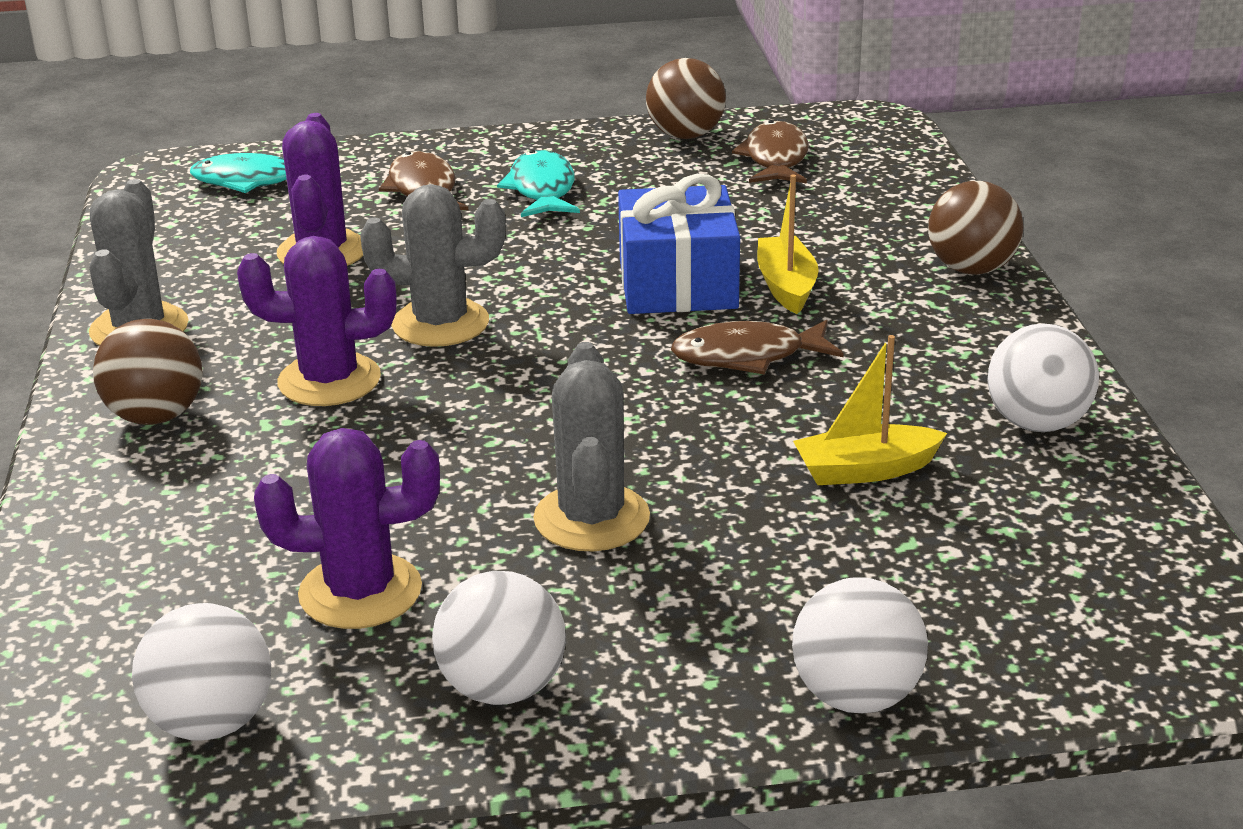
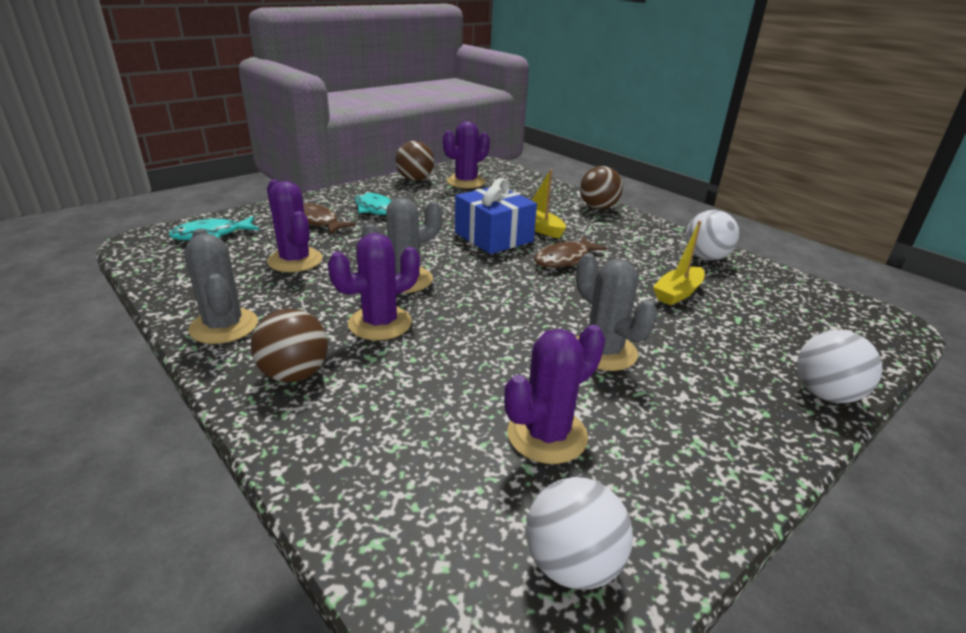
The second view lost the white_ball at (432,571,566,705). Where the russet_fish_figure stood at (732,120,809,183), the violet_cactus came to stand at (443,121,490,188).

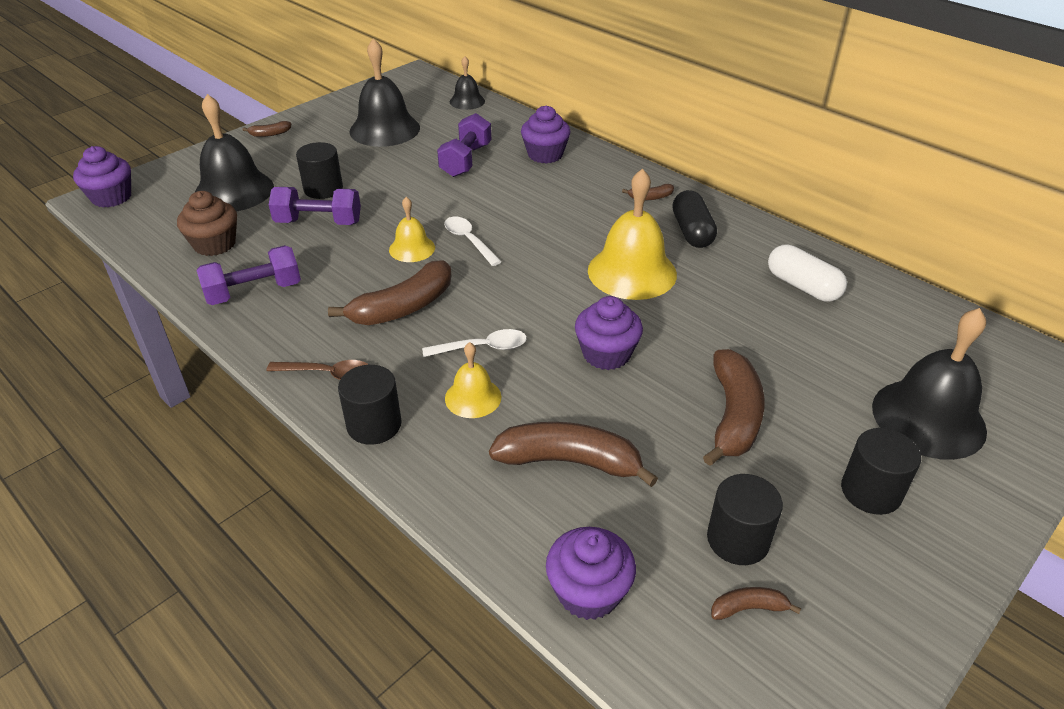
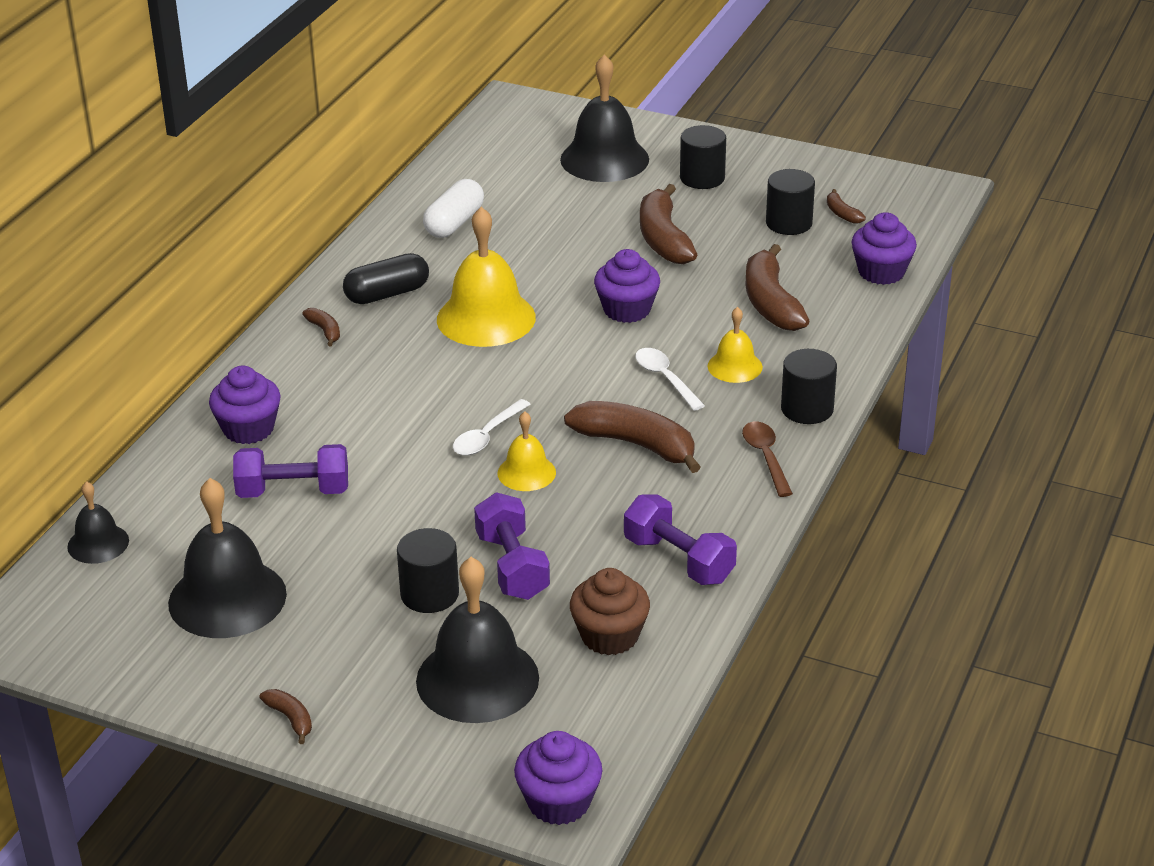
The russet_banana at (703,349,765,466) ended up facing another way, 90 degrees counterclockwise from before.

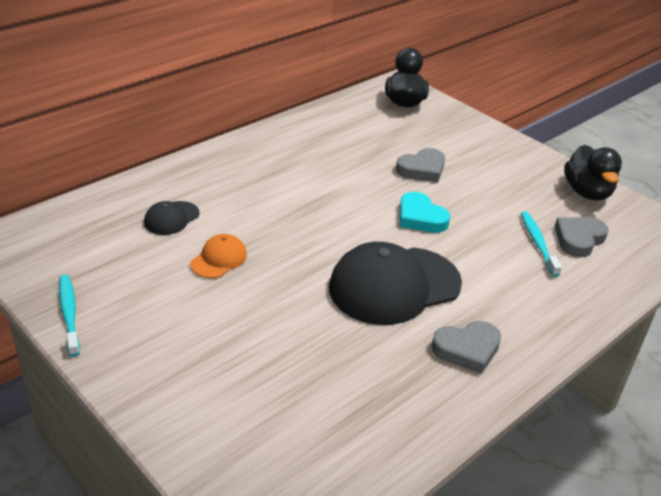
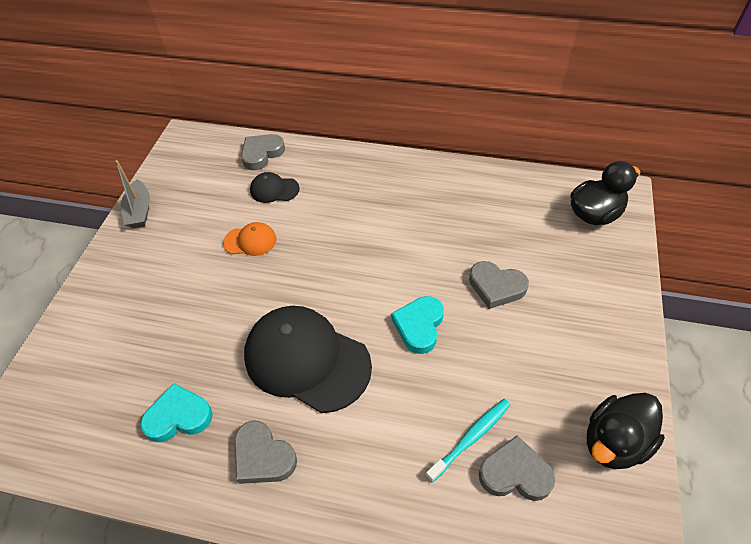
The second view gained the aqua_heart at (140,383,213,442). The second view gained the gray_heart at (241,134,285,170). Where the aqua_tooth_brush stood at (59,275,80,357), the gray_boat came to stand at (115,160,150,228).

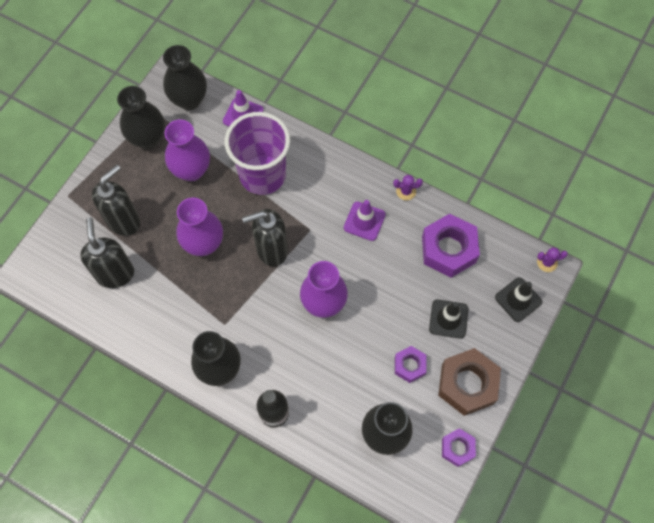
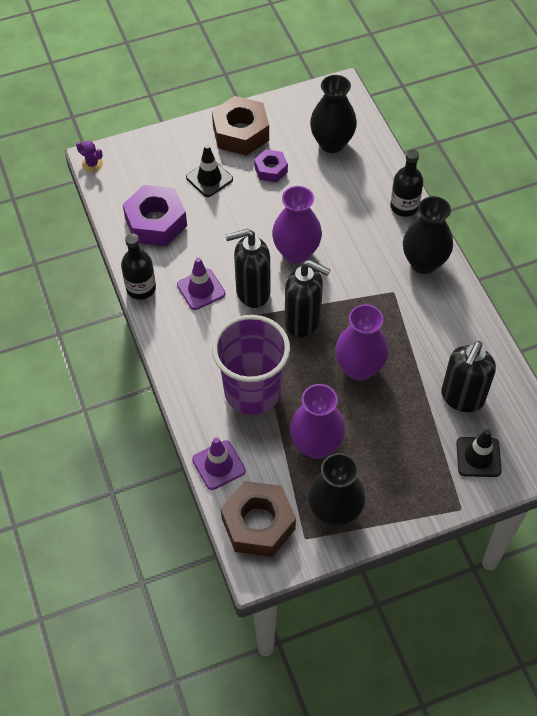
The second view lost the violet_hexagon_nut at (442,428,476,467). The jet-black_pump_bottle ended up elsewhere, having gone from (92,165,140,236) to (225,229,271,308). The jet-black_road_cone ended up elsewhere, having gone from (495,277,542,322) to (456,429,502,477). Where the jet-black_vase stood at (163,45,207,110), the russet_hexagon_nut came to stand at (221,481,296,557). Where the violet_cactus stood at (393,175,423,200), the jet-black_flask came to stand at (121,234,156,300).

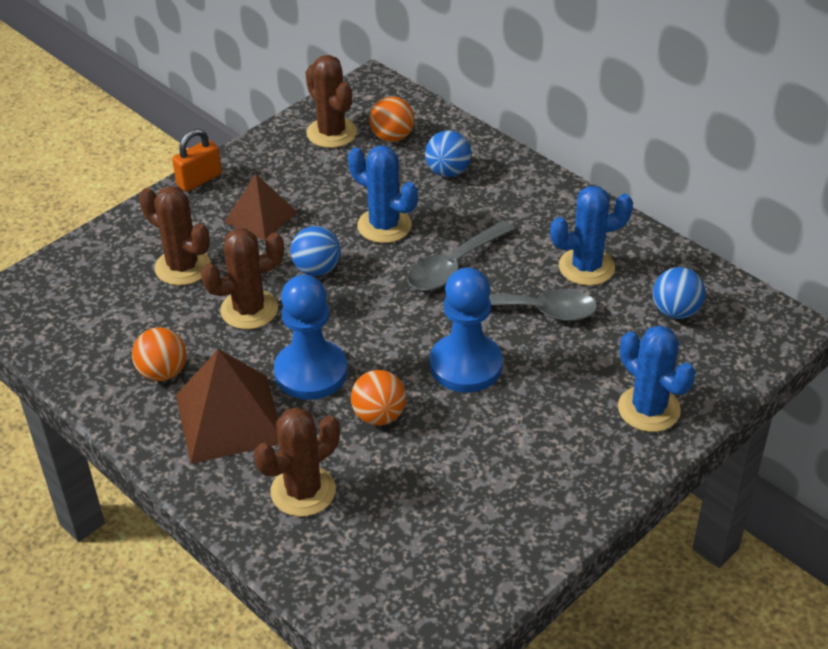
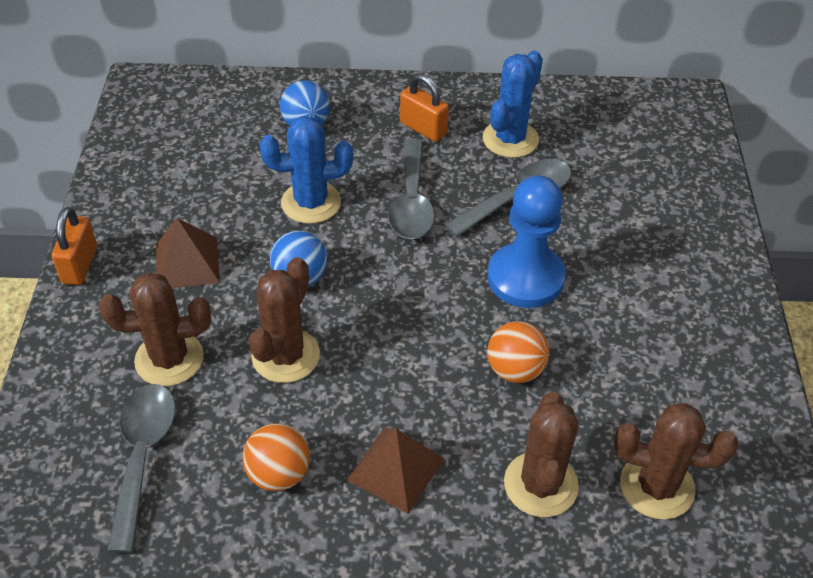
The second view lost the cobalt_game_pawn at (274,275,347,400). The second view lost the orange_ball at (369,97,414,142). The second view lost the cobalt_cactus at (618,325,696,432). The second view lost the cobalt_ball at (653,267,706,319). The second view gained the gray_spoon at (107,384,176,553). The second view gained the orange_lock at (400,74,449,142). The russet_cactus ended up elsewhere, having gone from (305,55,357,148) to (614,403,738,520). The size of the russet_solid_pyramid at (176,349,279,464) changed by a factor of 0.64.

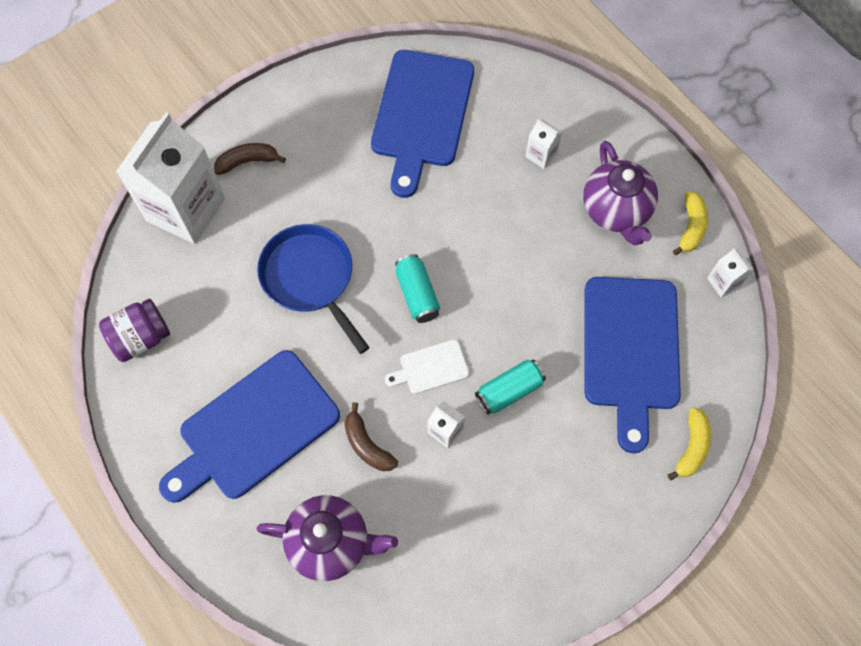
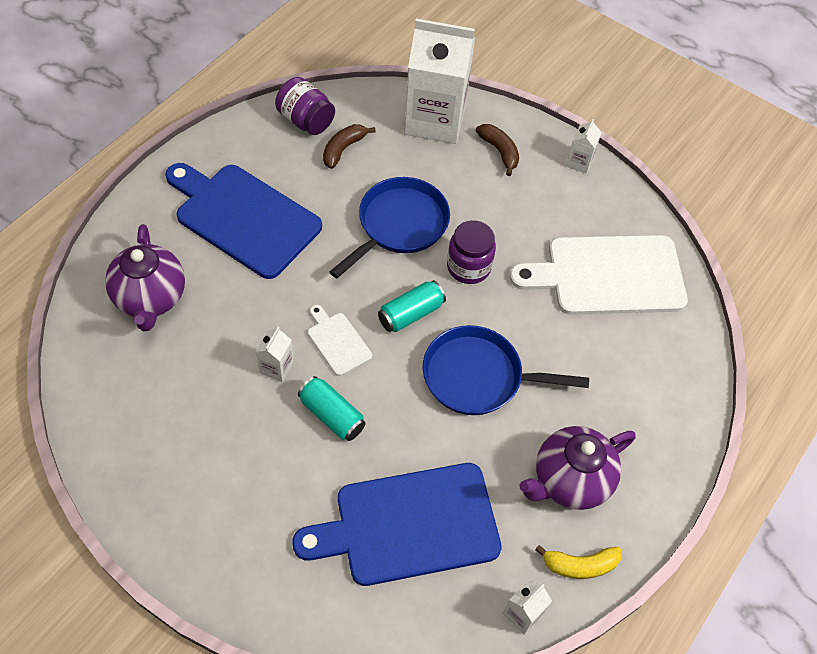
The second view lost the yellow_banana at (668,407,711,480). The second view gained the cobalt_pan at (423,325,589,415). The second view gained the violet_jam_jar at (447,220,496,284). The russet_banana ended up elsewhere, having gone from (345,402,398,471) to (323,124,376,169). The white_carton ended up elsewhere, having gone from (525,119,563,169) to (566,119,602,174). What was the cobalt_chopping_board at (371,50,474,198) turned into the white_chopping_board at (510,235,688,315).

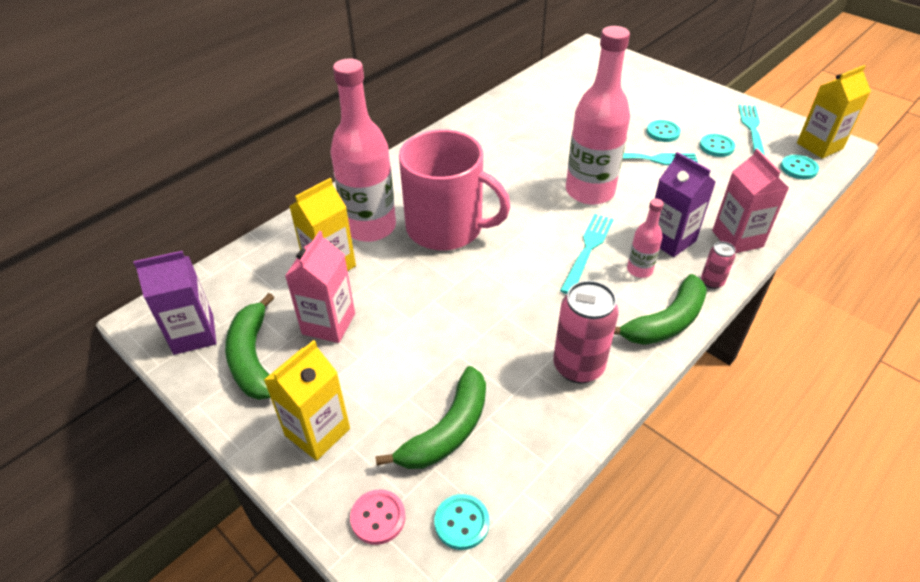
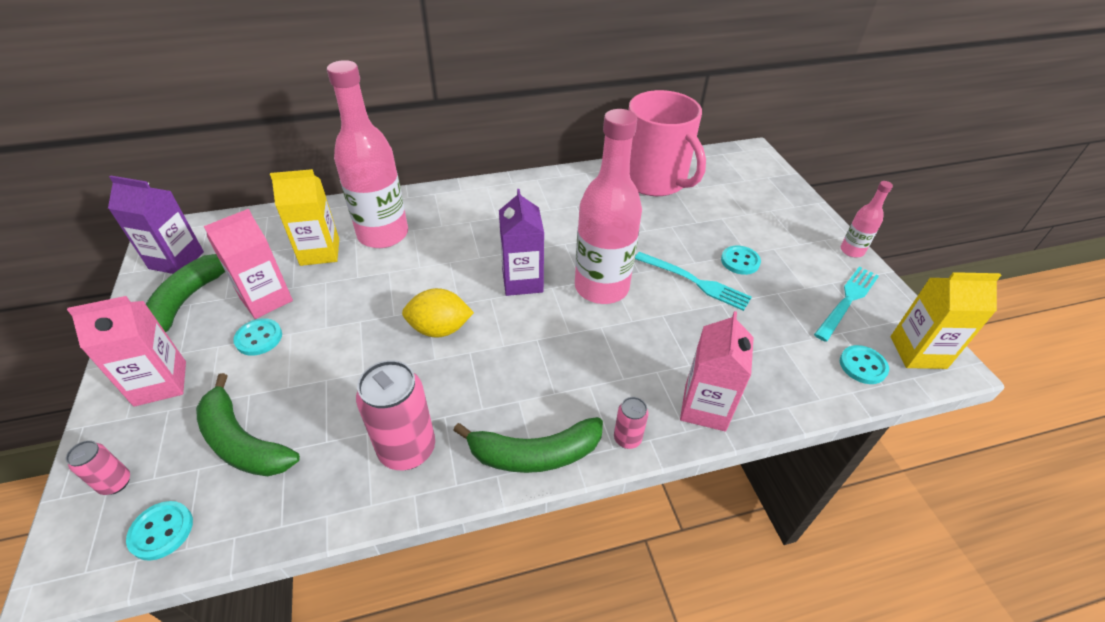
The second view lost the aqua_table_fork at (560,214,614,294). The second view gained the yellow_citrus_fruit at (402,288,474,338). The rose-pink_coffee_mug ended up elsewhere, having gone from (399,129,511,251) to (629,90,706,196). The rose-pink_flask ended up elsewhere, having gone from (627,199,664,278) to (841,181,893,257). The violet_carton ended up elsewhere, having gone from (655,152,715,257) to (499,189,544,296). The aqua_button ended up elsewhere, having gone from (699,134,735,157) to (233,318,282,356). Where the rose-pink_button stood at (350,489,405,545), the rose-pink_can came to stand at (66,440,130,495). What was the yellow_carton at (264,340,350,461) turned into the rose-pink_carton at (67,296,186,407). The emerald_banana at (375,366,486,469) ended up facing another way, 60 degrees clockwise from before.

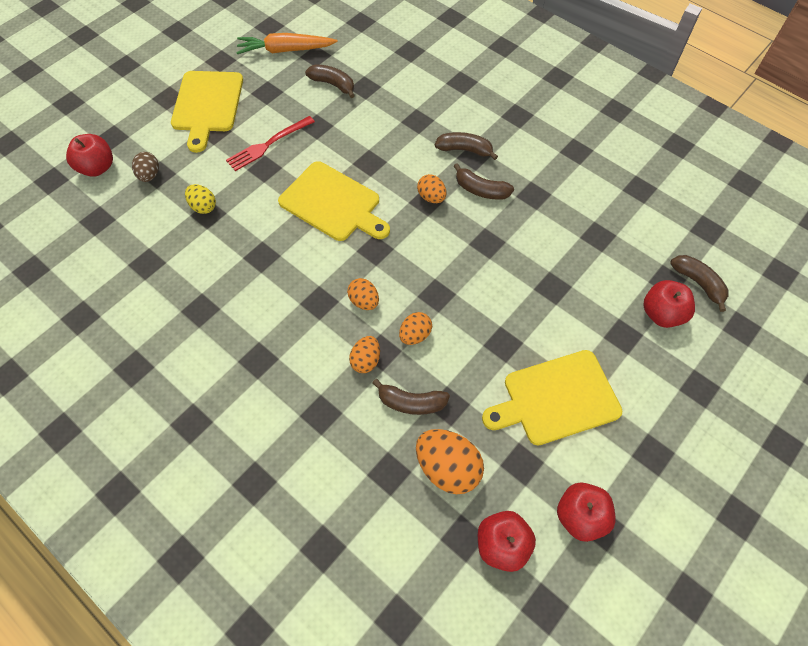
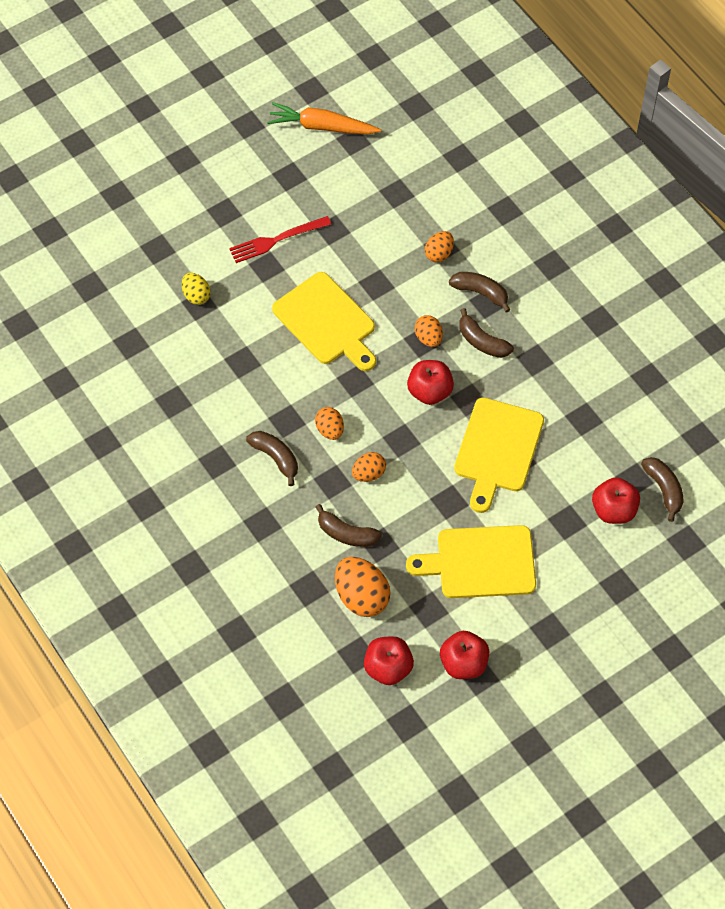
The second view lost the russet_toy_egg at (132,152,159,182). The crimson_apple ended up elsewhere, having gone from (66,134,113,177) to (407,360,454,405). The yellow_chopping_board ended up elsewhere, having gone from (171,71,243,153) to (454,397,544,513). The russet_banana ended up elsewhere, having gone from (305,64,355,98) to (246,431,298,486). The orange_toy_egg ended up elsewhere, having gone from (349,336,380,373) to (425,231,454,262).

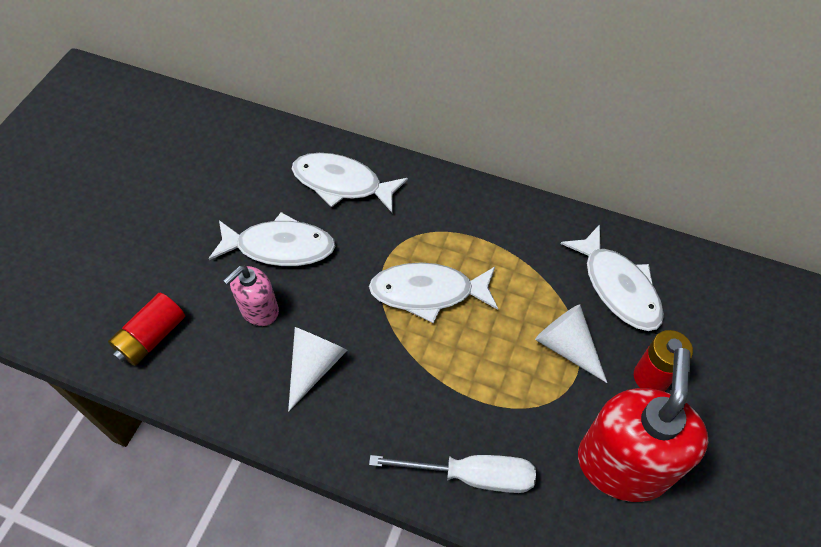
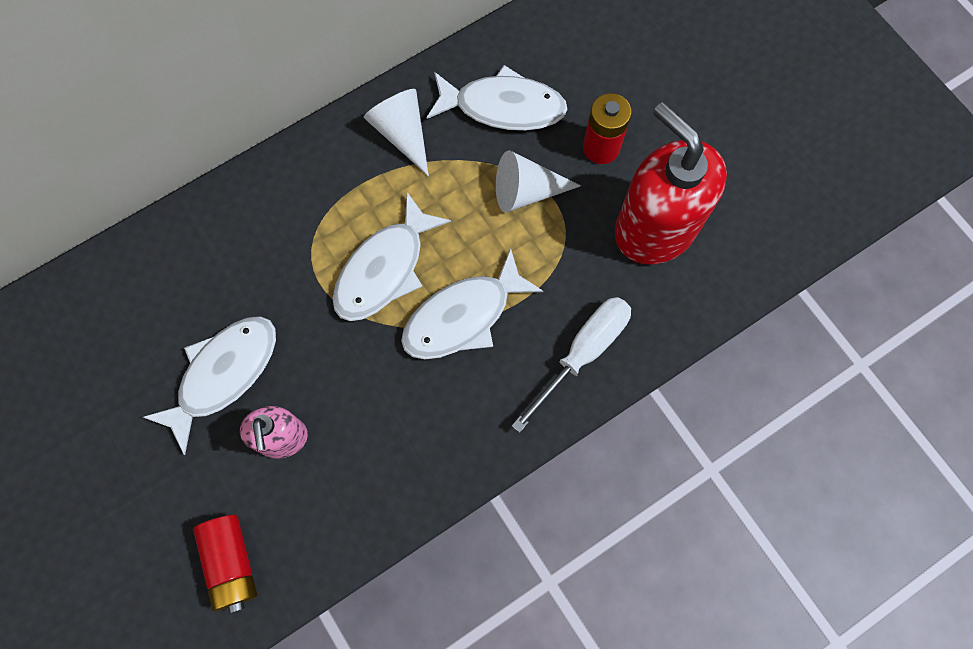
The white_cone ended up elsewhere, having gone from (288,327,348,412) to (364,89,429,176). The white_fish_figure ended up elsewhere, having gone from (292,153,408,212) to (401,248,543,359).

